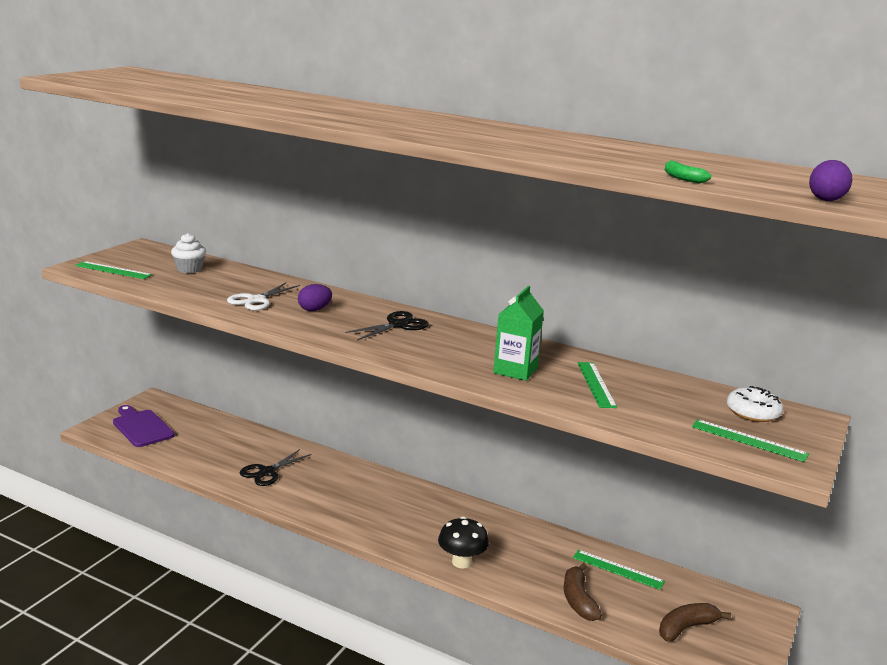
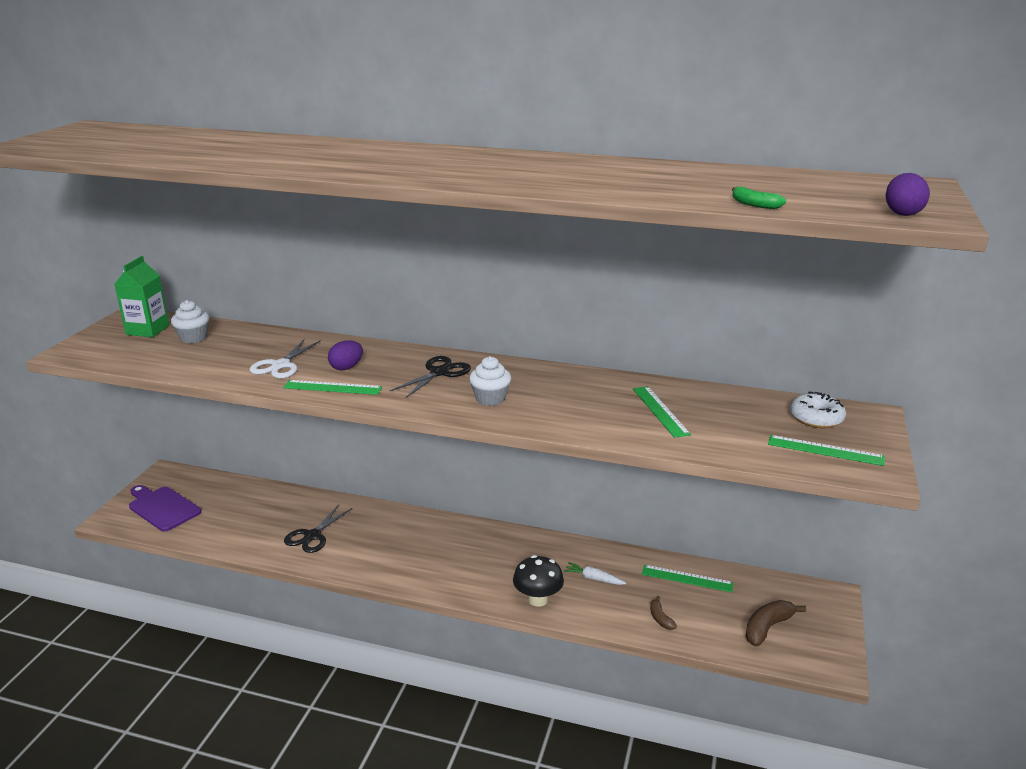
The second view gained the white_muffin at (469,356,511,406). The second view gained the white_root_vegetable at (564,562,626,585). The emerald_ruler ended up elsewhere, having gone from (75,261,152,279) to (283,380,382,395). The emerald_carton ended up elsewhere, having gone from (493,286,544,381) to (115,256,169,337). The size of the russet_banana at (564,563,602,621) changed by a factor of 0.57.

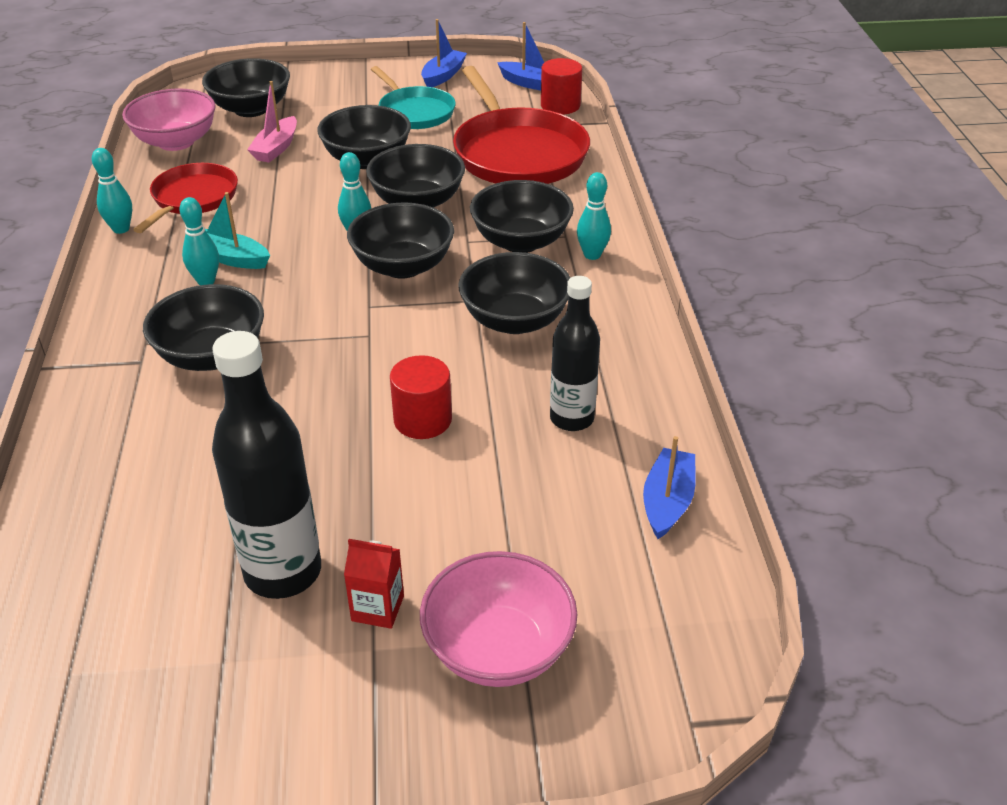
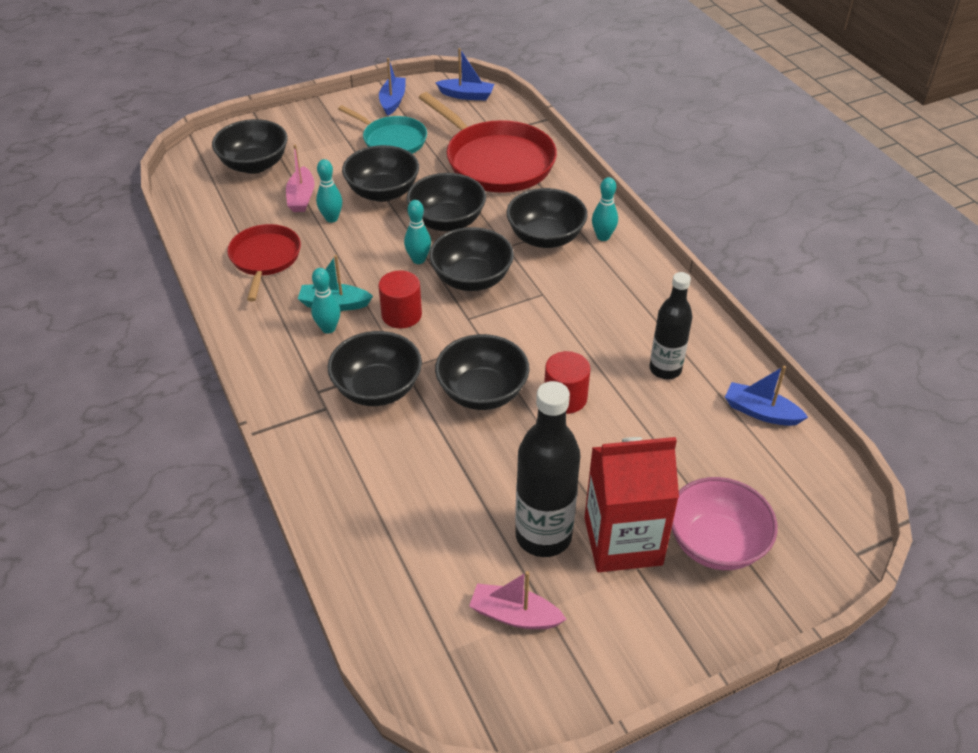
The second view lost the rose-pink_deep_dish at (122,88,216,151). The second view gained the rose-pink_boat at (469,571,567,629). The aqua_tenpin ended up elsewhere, having gone from (92,148,132,234) to (316,159,342,223). The jet-black_deep_dish ended up elsewhere, having gone from (458,252,570,334) to (435,334,530,410). The crimson_cylinder_shape ended up elsewhere, having gone from (541,58,582,115) to (378,270,422,328). The cobalt_boat at (643,436,696,539) ended up facing another way, 60 degrees counterclockwise from before. The size of the crimson_carton at (344,539,404,629) changed by a factor of 2.21.

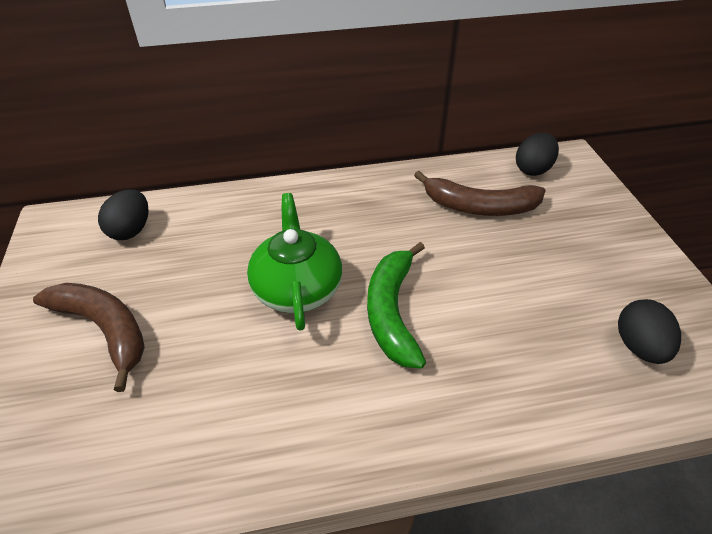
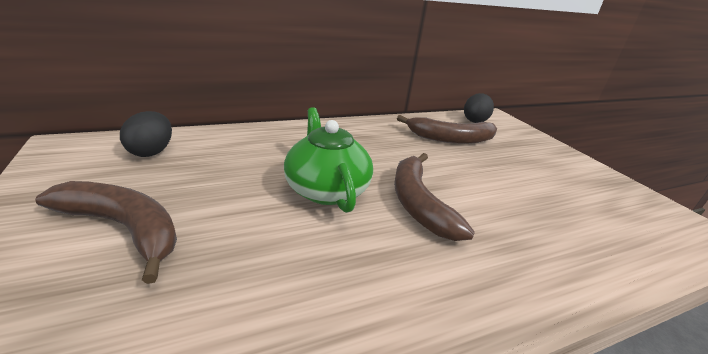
The second view lost the jet-black_toy_egg at (618,299,681,364). What was the emerald_banana at (367,242,426,369) turned into the russet_banana at (394,153,475,241).

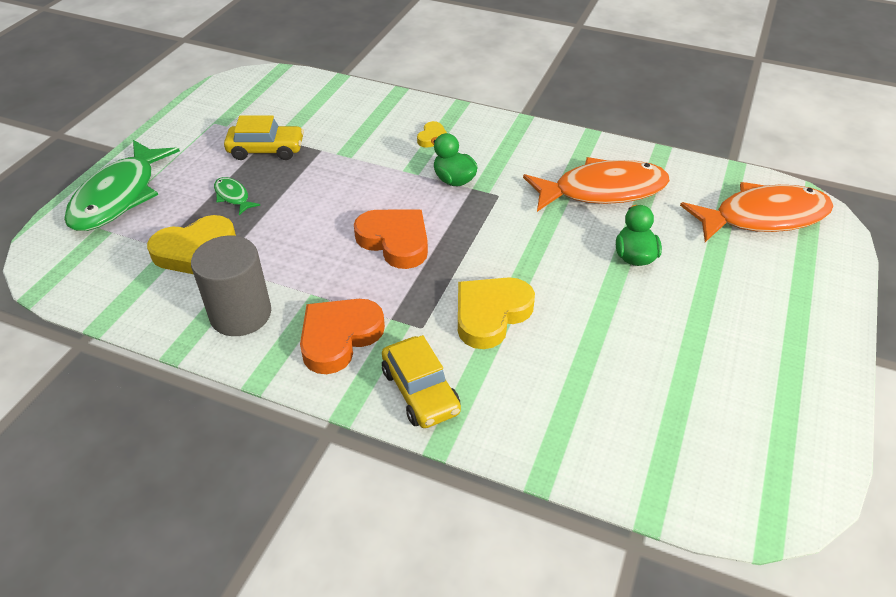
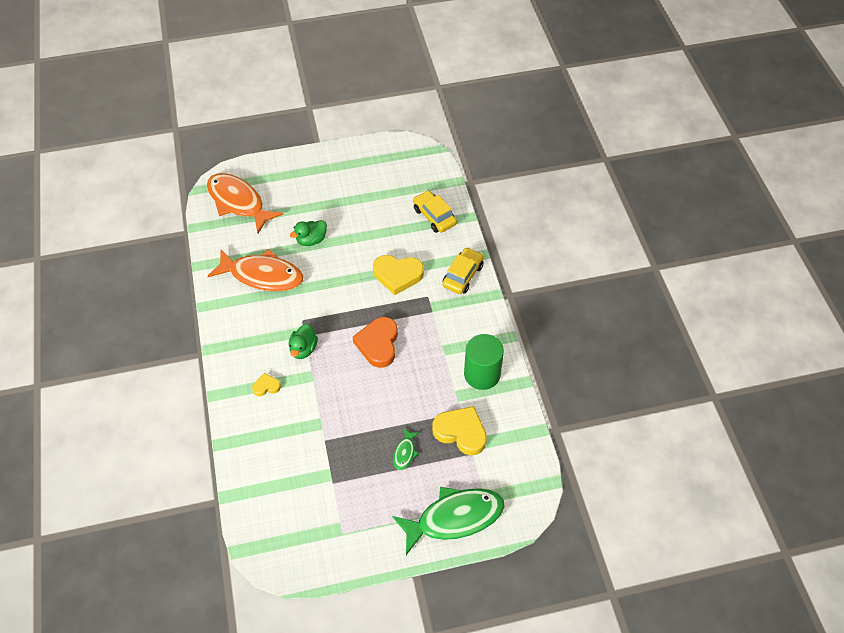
The second view lost the orange_heart at (300,299,385,374). The yellow_toy_car ended up elsewhere, having gone from (224,115,304,160) to (413,190,457,233). What was the gray_cylinder_shape at (191,236,271,336) turned into the emerald_cylinder_shape at (464,334,504,390). The orange_fish_figure at (523,157,670,212) ended up facing another way, 150 degrees clockwise from before.

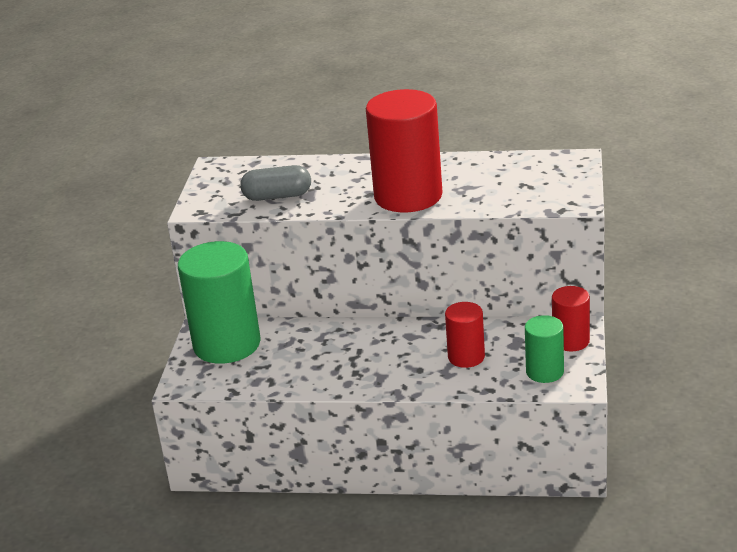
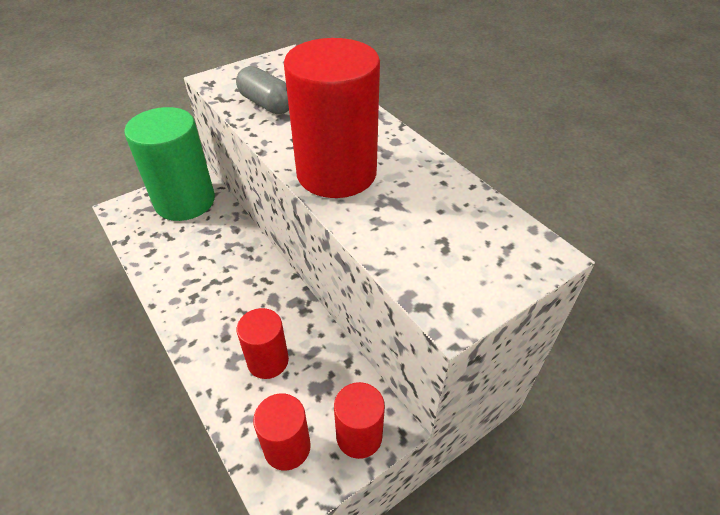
What was the emerald_cylinder_shape at (525,315,564,383) turned into the crimson_cylinder_shape at (253,393,311,471).

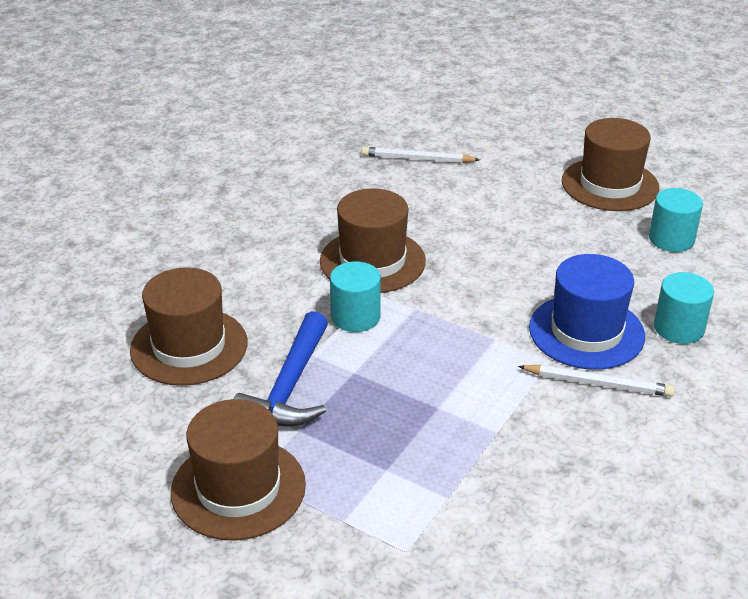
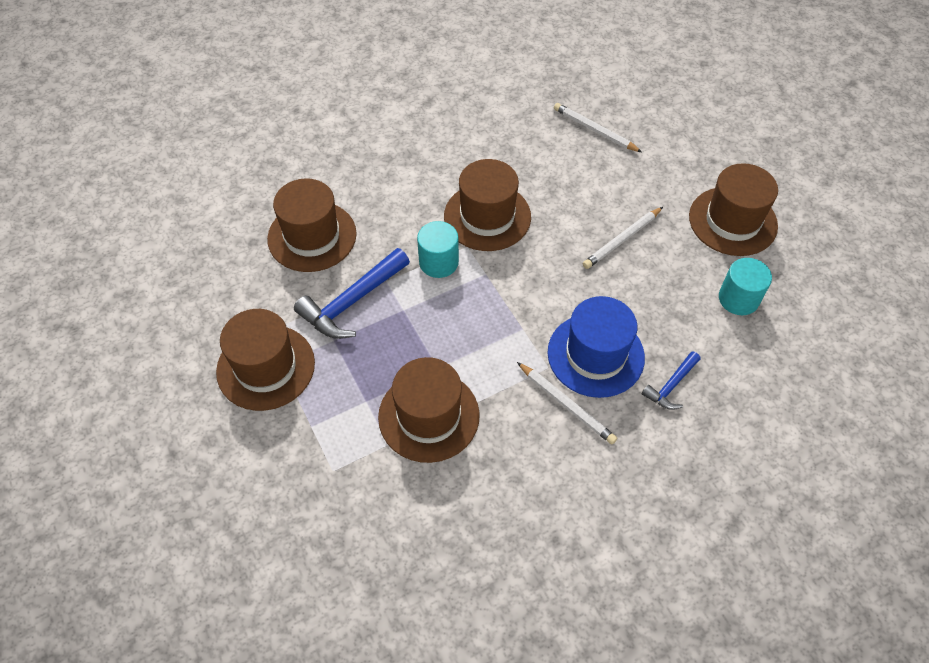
The second view gained the russet_hat at (378,357,480,463). The second view gained the white_wooden_pencil at (583,207,663,269). Where the aqua_cylinder_shape stood at (654,272,714,344), the cobalt_carpenter's_hammer came to stand at (642,351,700,410).

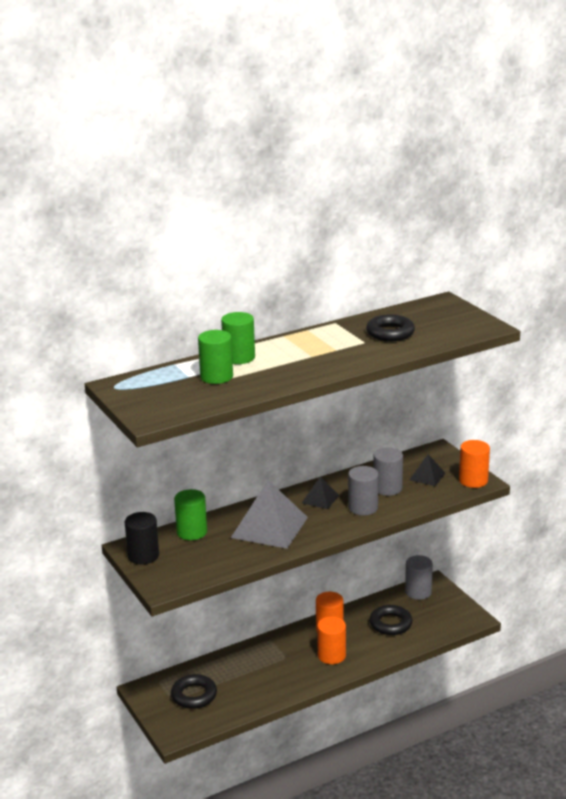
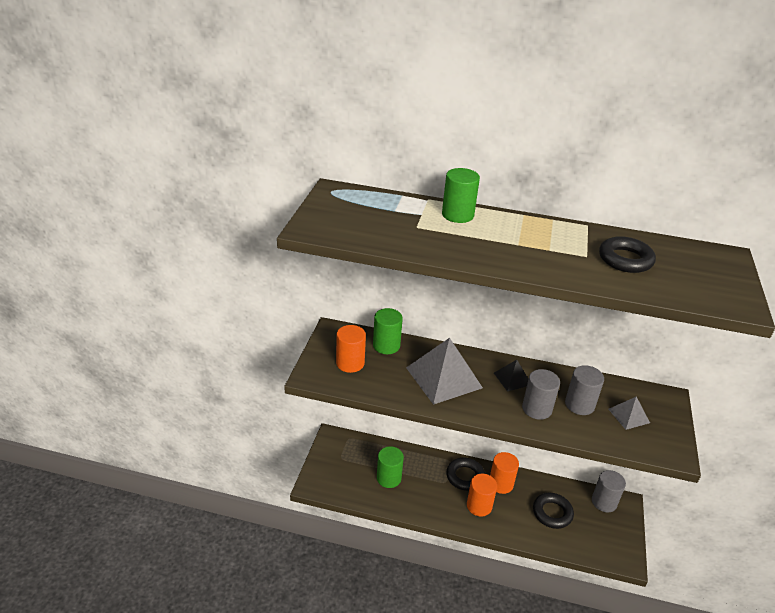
The second view lost the jet-black_cylinder_shape at (125,512,159,565). The jet-black_ring ended up elsewhere, having gone from (171,674,217,709) to (446,458,485,491). The emerald_cylinder_shape ended up elsewhere, having gone from (198,330,233,384) to (377,446,404,488). The orange_cylinder_shape ended up elsewhere, having gone from (459,440,490,488) to (336,325,366,373). What was the jet-black_solid_pyramid at (410,454,445,486) turned into the gray_solid_pyramid at (608,397,650,430).

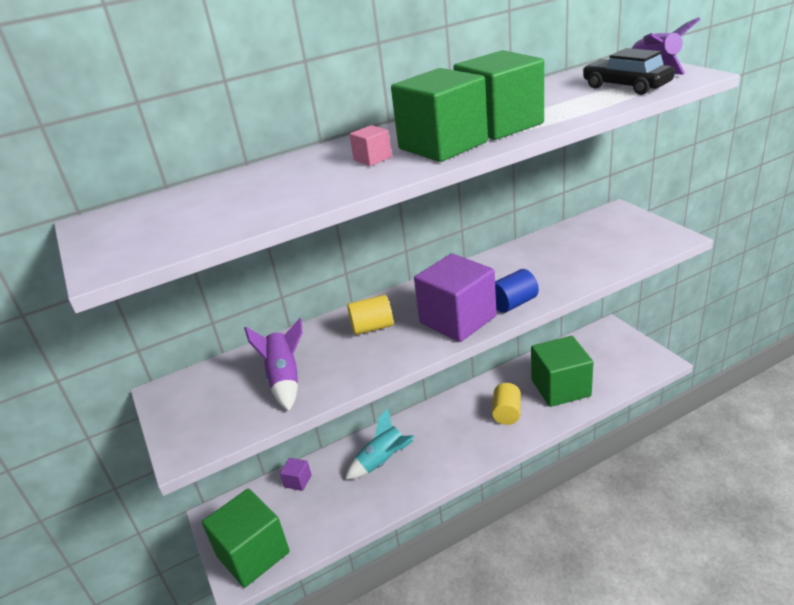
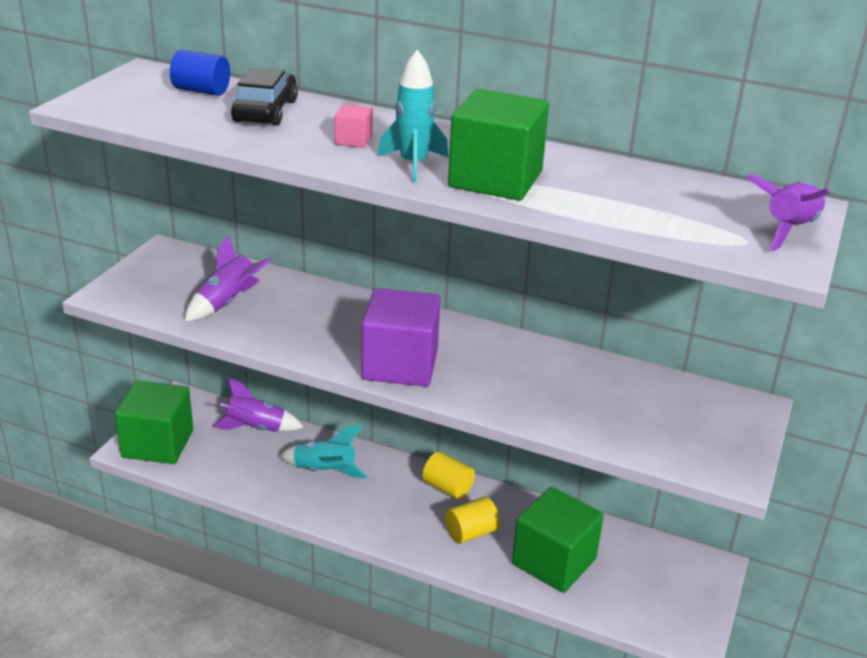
The yellow_cylinder_shape ended up elsewhere, having gone from (347,295,393,335) to (422,452,475,499). The cobalt_cylinder_shape ended up elsewhere, having gone from (495,269,539,313) to (170,50,230,96). The jet-black_toy_car ended up elsewhere, having gone from (583,48,675,95) to (231,67,298,126). Where the violet_solid_cube stood at (280,458,312,491), the violet_toy_rocket came to stand at (212,377,304,432). Where the emerald_solid_cube stood at (391,68,488,162), the aqua_toy_rocket came to stand at (378,49,448,182).

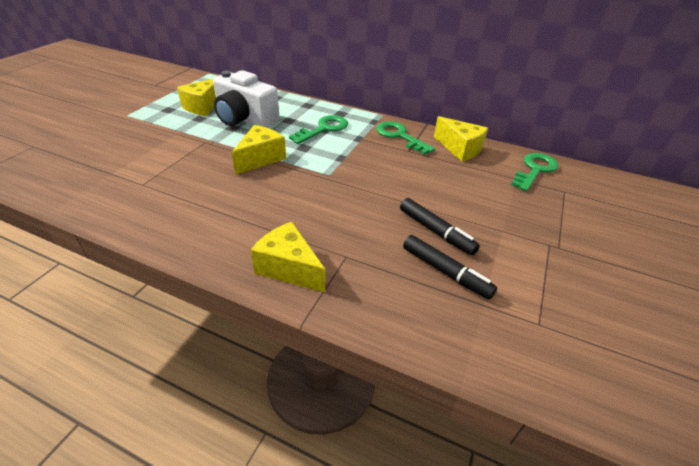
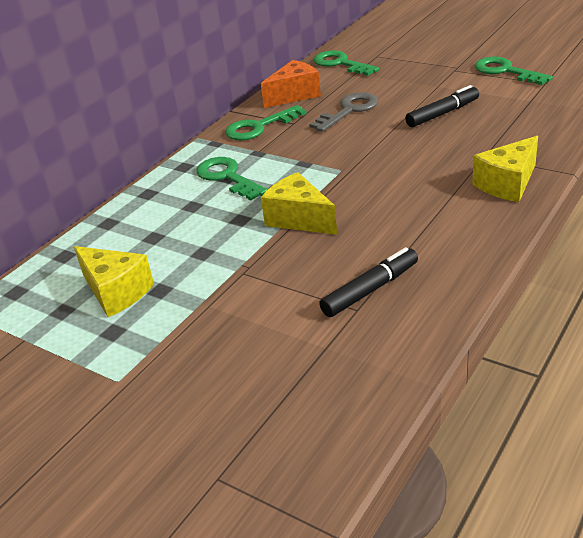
The second view lost the white_photo_camera at (213,70,280,128). The second view gained the gray_door_key at (309,92,378,132). The second view gained the emerald_door_key at (475,57,553,85). The jet-black_marker_pen ended up elsewhere, having gone from (403,235,497,299) to (320,247,418,317). What was the yellow_piece_of_cheese at (434,116,488,162) turned into the orange_piece_of_cheese at (261,60,321,108).

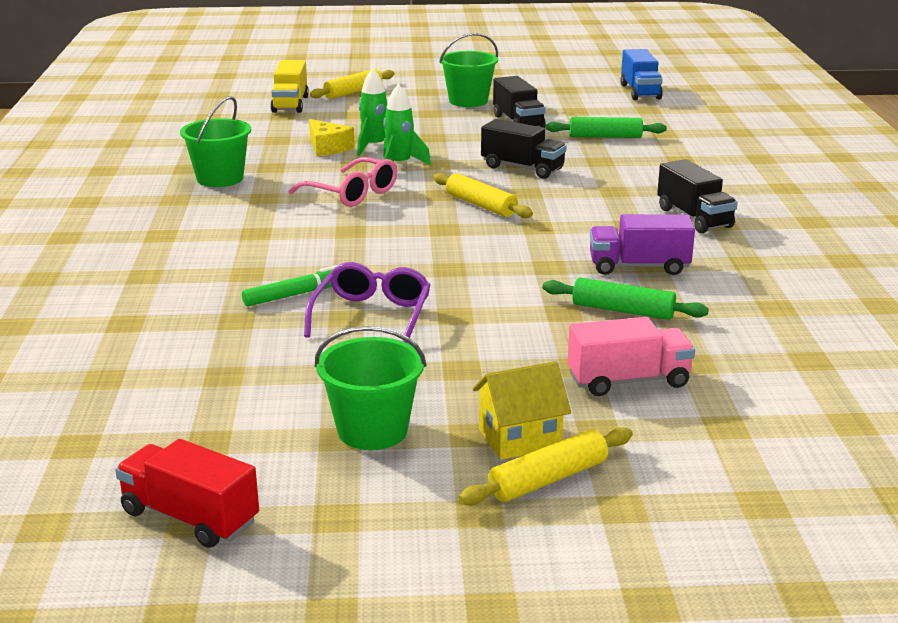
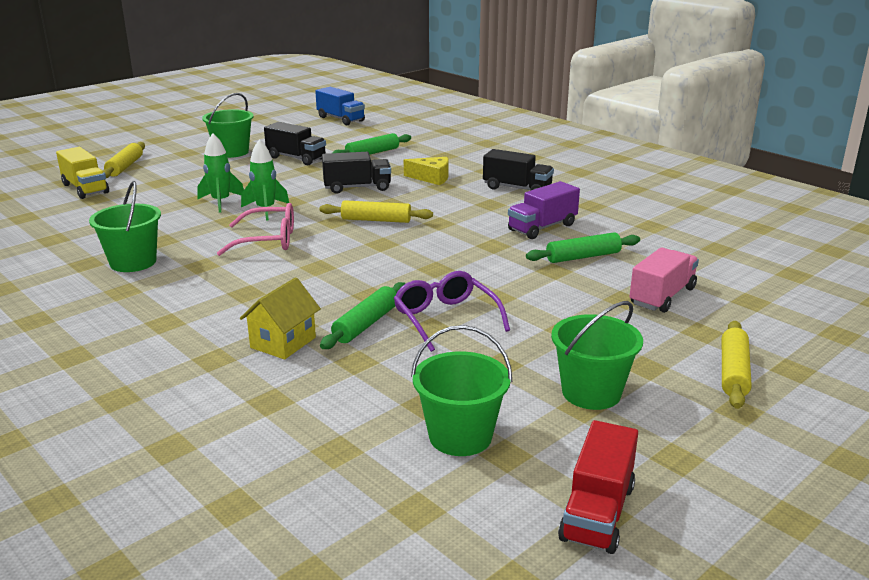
The second view gained the emerald_bucket at (411,325,512,456). The yellow_piece_of_cheese ended up elsewhere, having gone from (309,119,355,156) to (404,157,449,185). The yellow_house ended up elsewhere, having gone from (473,361,571,460) to (240,277,321,359). Where the emerald_marker_pen stood at (242,265,338,306), the emerald_dough_roller came to stand at (320,282,405,349). The crimson_truck at (115,439,259,548) ended up facing another way, 60 degrees counterclockwise from before.

